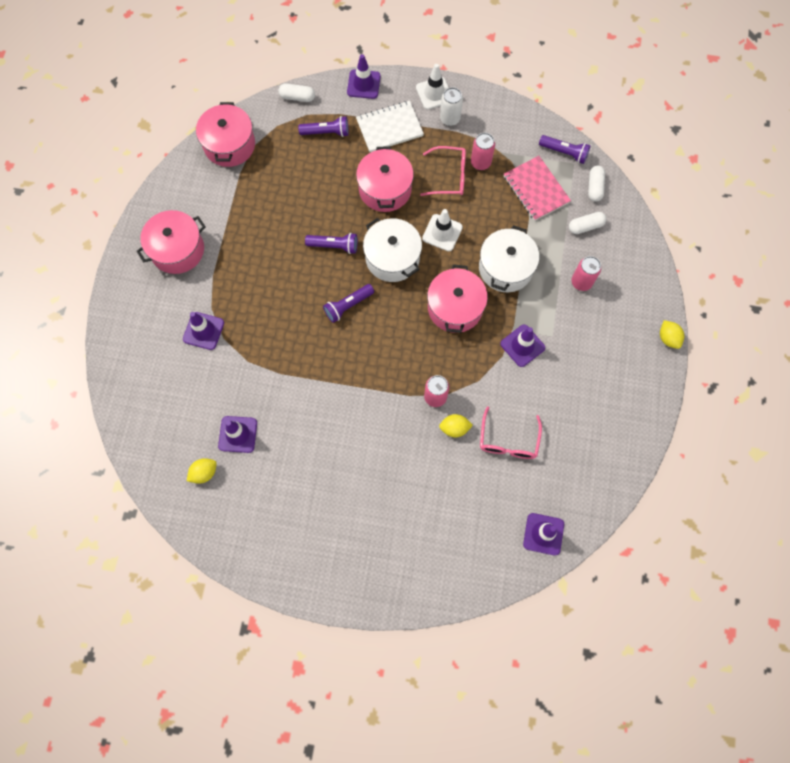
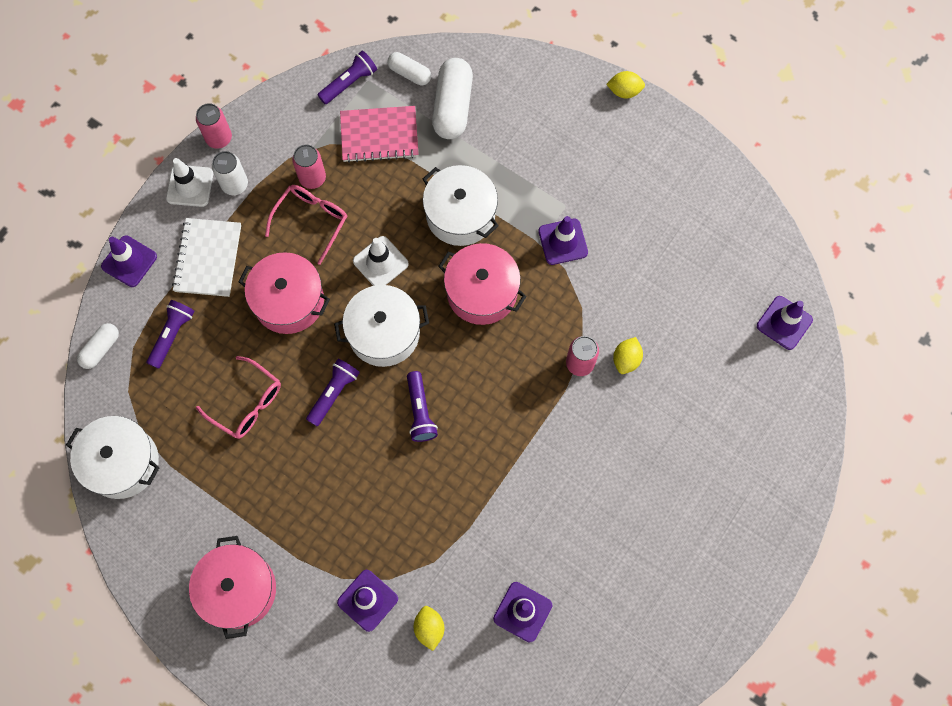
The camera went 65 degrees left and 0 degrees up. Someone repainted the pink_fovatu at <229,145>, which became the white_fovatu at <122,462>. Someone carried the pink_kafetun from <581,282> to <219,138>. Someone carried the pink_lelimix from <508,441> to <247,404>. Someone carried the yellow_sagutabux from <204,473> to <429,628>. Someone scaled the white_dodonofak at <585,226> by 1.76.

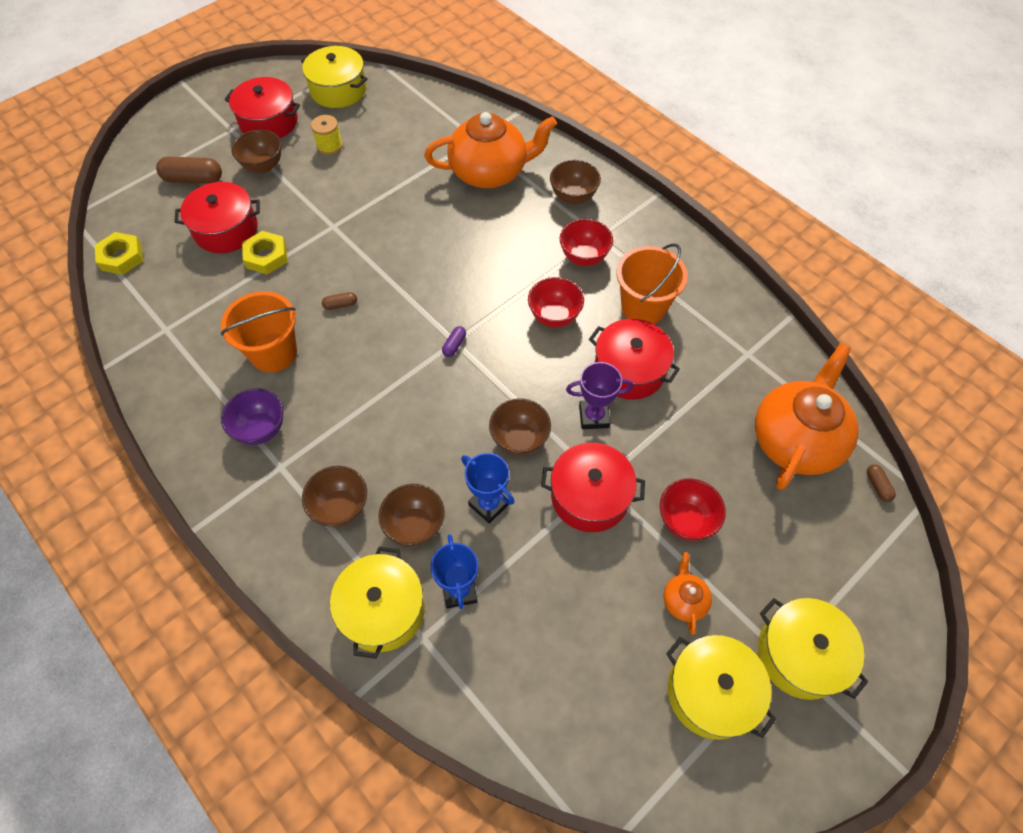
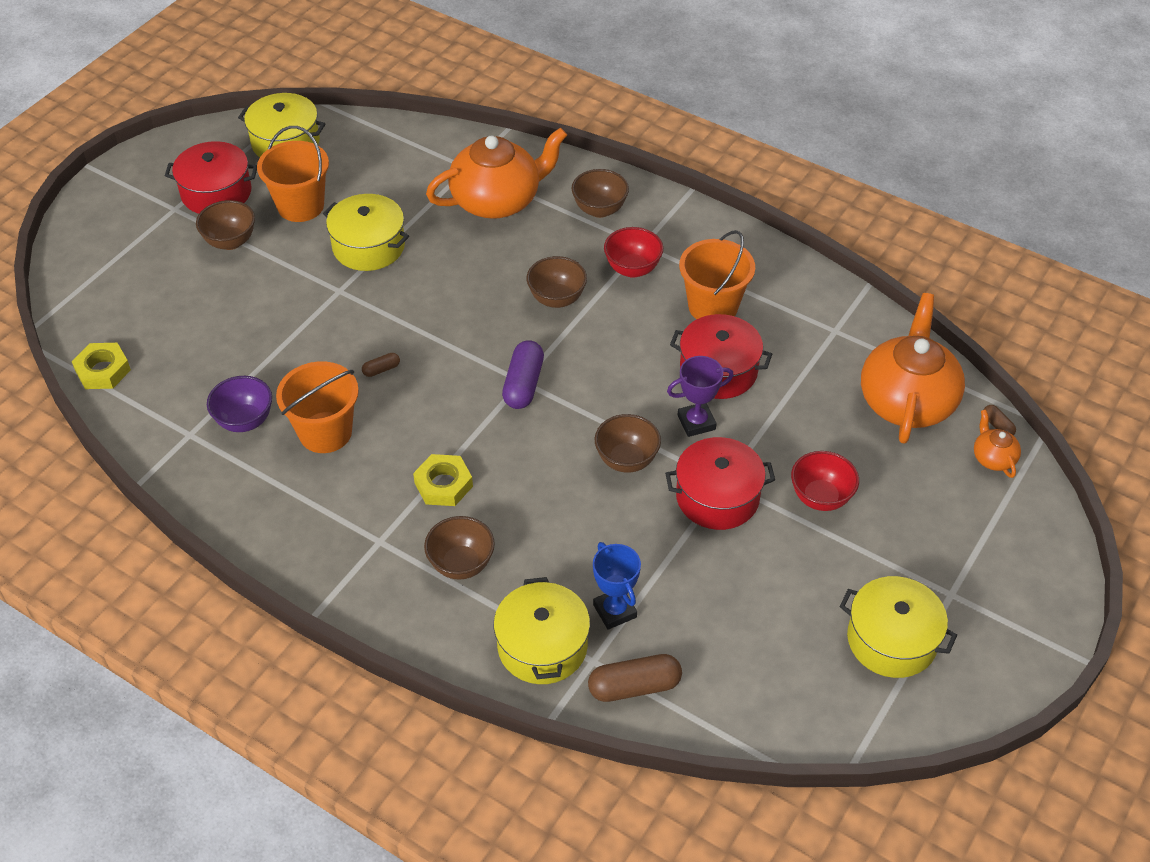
The camera went 15 degrees left and 10 degrees down. Someone carried the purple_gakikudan from <261,429> to <245,421>. Someone swapped the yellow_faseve at <329,146> for the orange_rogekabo at <300,206>. Someone carried the yellow_fovatu from <800,654> to <368,246>. Someone carried the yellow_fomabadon from <266,256> to <443,484>. Someone scaled the purple_dodonofak at <454,345> by 2.01. Someone carried the brown_gakikudan from <415,526> to <557,299>. Someone carried the brown_dodonofak from <193,179> to <634,687>. Someone carried the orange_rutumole from <684,600> to <993,458>. Someone took away the red_fovatu at <226,230>. Someone took away the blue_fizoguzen at <489,504>. Someone took away the red_gakikudan at <554,316>.

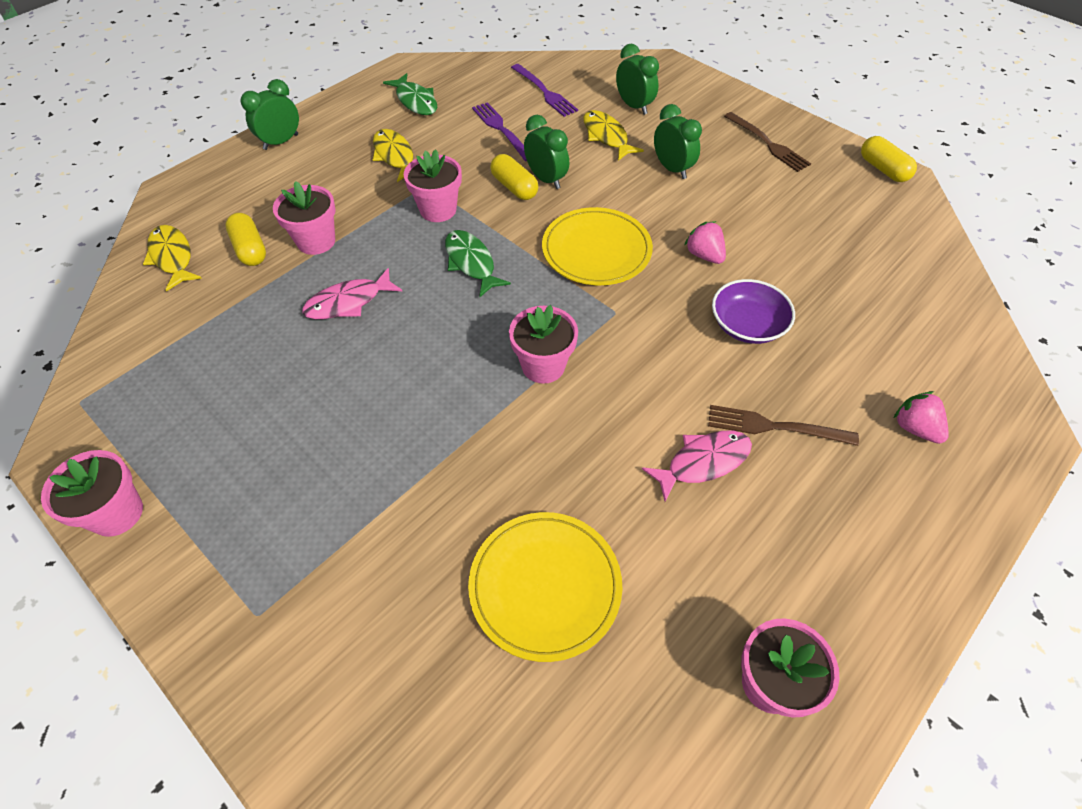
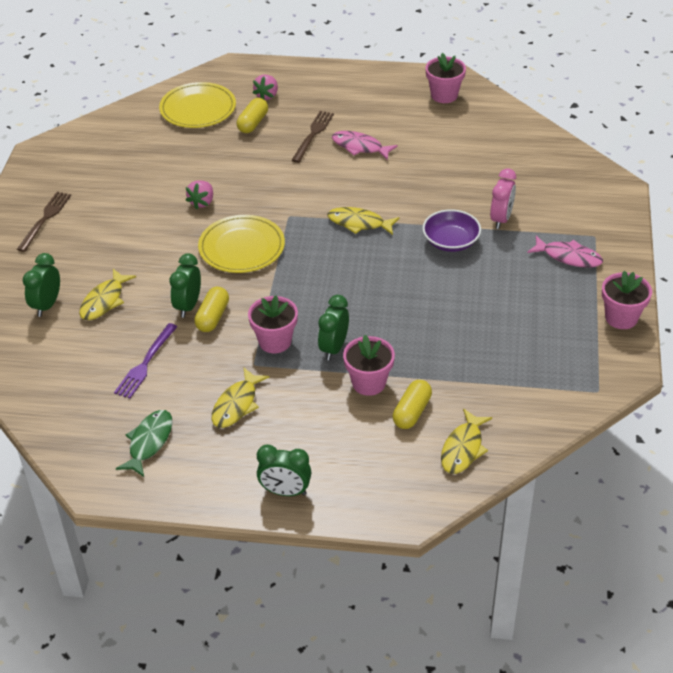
The camera went 125 degrees left and 10 degrees down. Someone carried the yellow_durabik from <545,586> to <198,109>. Someone carried the yellow_dodonofak from <883,169> to <253,123>. Someone rotated the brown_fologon at <773,427> by 135 degrees counterclockwise. Someone carried the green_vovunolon from <672,169> to <334,348>. Someone swapped the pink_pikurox at <543,366> for the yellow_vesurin at <359,223>. Someone carried the purple_gakikudan from <747,325> to <451,241>. Someone put down the pink_vovunolon at <501,219>. Someone carried the pink_vesurin from <348,302> to <568,257>. Someone took away the green_vesurin at <471,263>. Someone took away the purple_fologon at <545,92>.

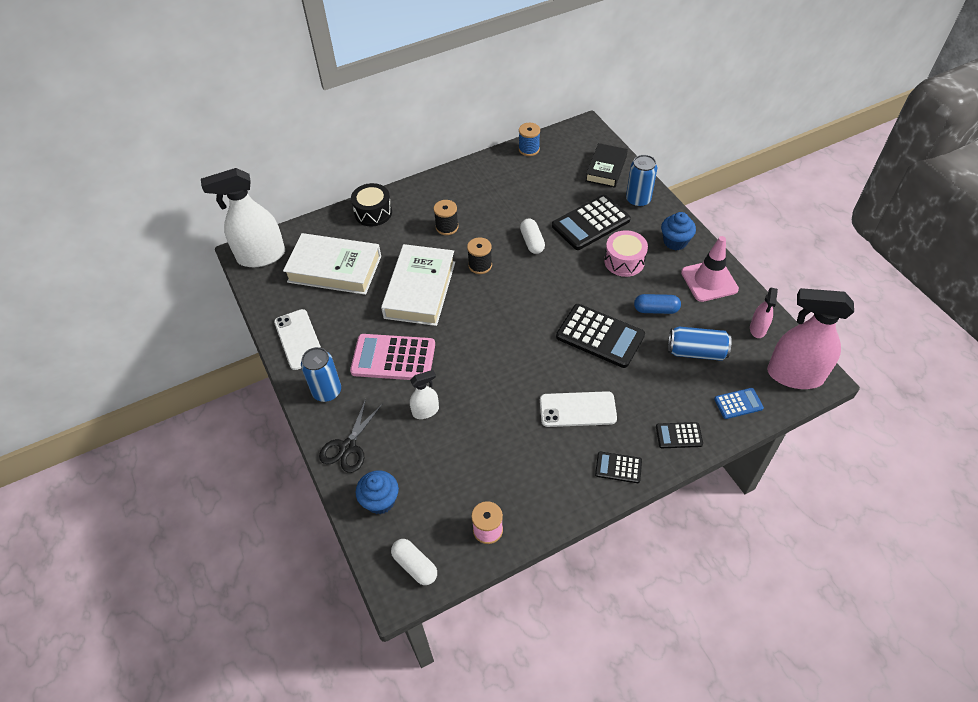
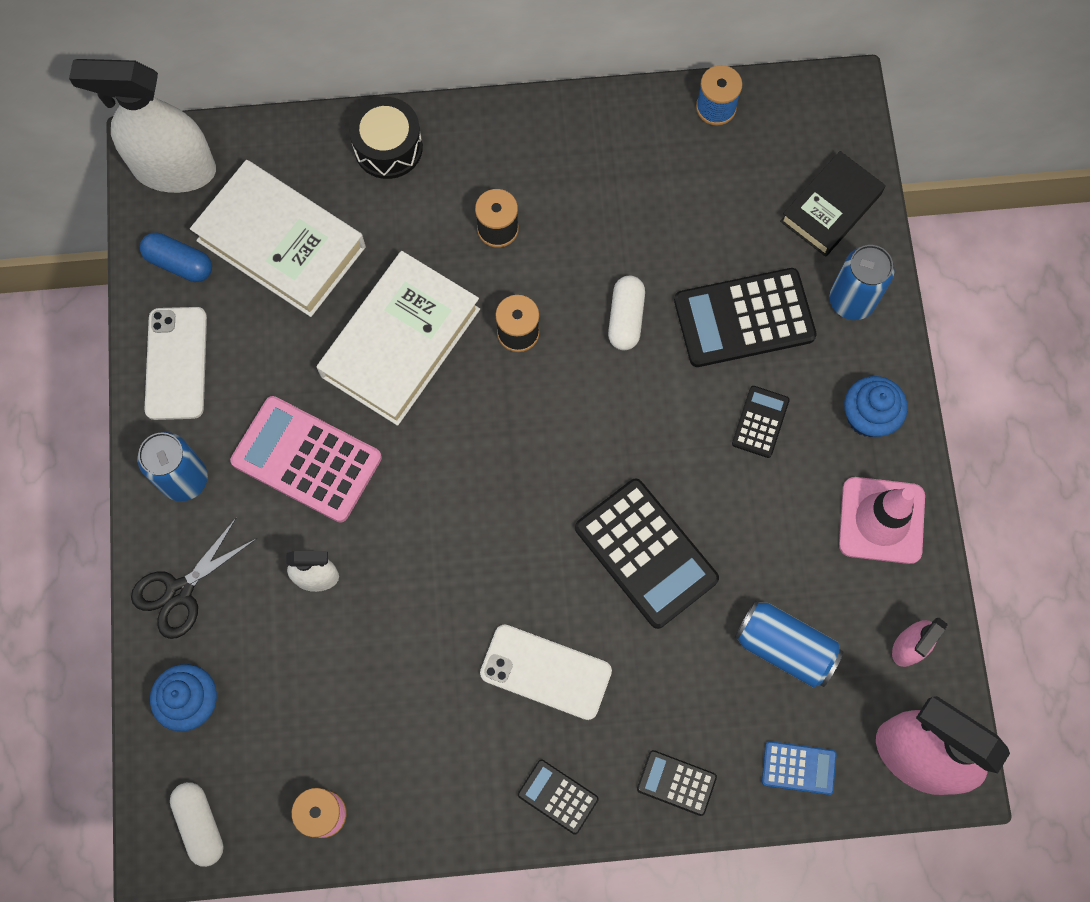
The camera went 20 degrees right and 20 degrees up. Someone carried the blue_dodonofak from <656,309> to <179,263>. Someone swapped the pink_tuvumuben at <624,261> for the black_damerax at <760,422>.

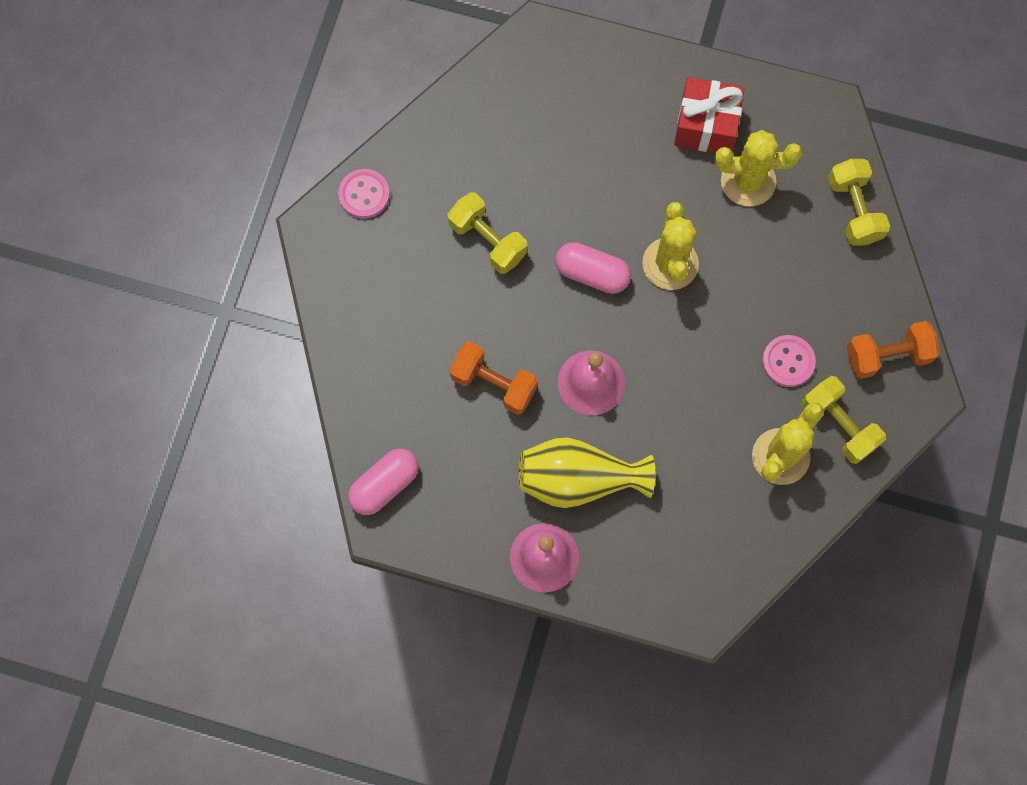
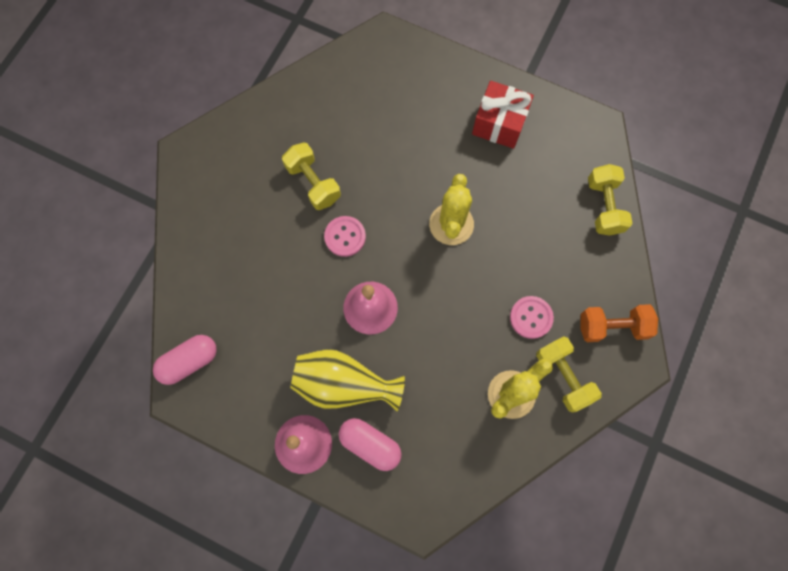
The camera went 10 degrees right and 0 degrees up. Someone carried the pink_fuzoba from <364,194> to <345,237>. Someone carried the pink_dodonofak from <592,274> to <370,444>. Someone took away the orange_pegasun at <494,384>. Someone took away the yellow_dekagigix at <748,181>.

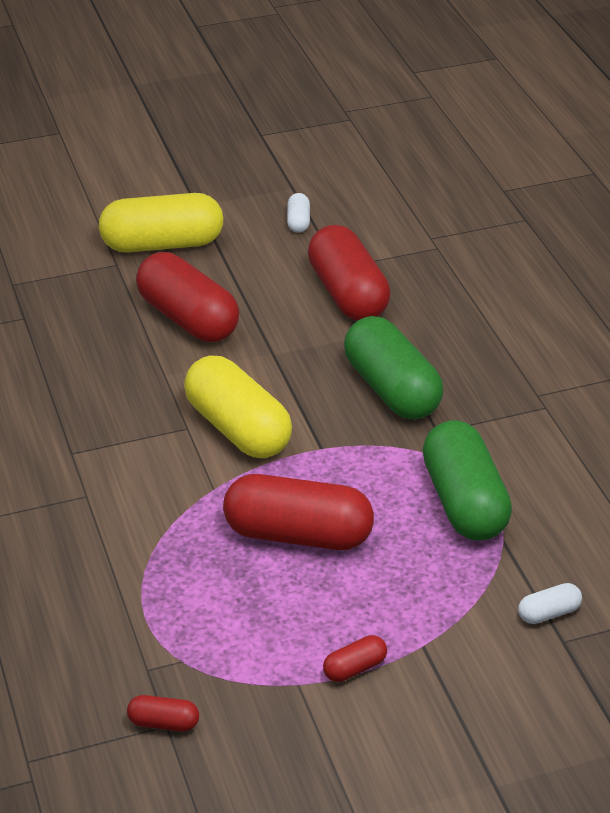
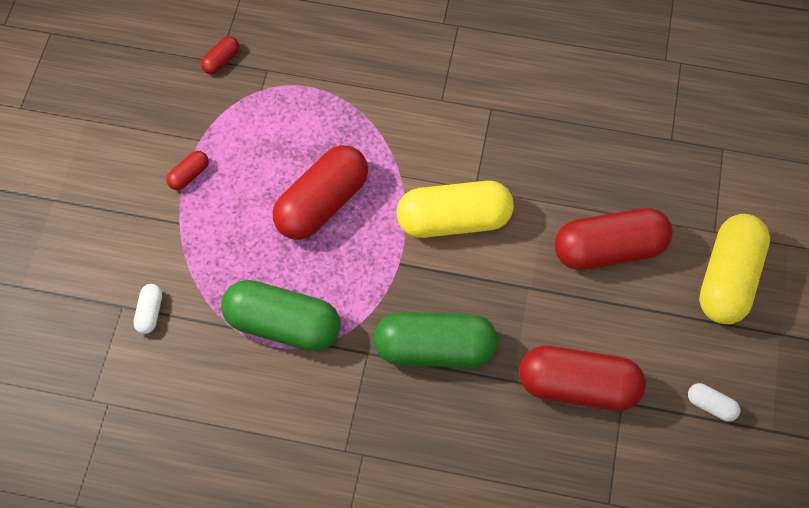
The camera went 120 degrees right and 25 degrees up. Someone rotated the red_dodonofak at <354,668> by 45 degrees clockwise.

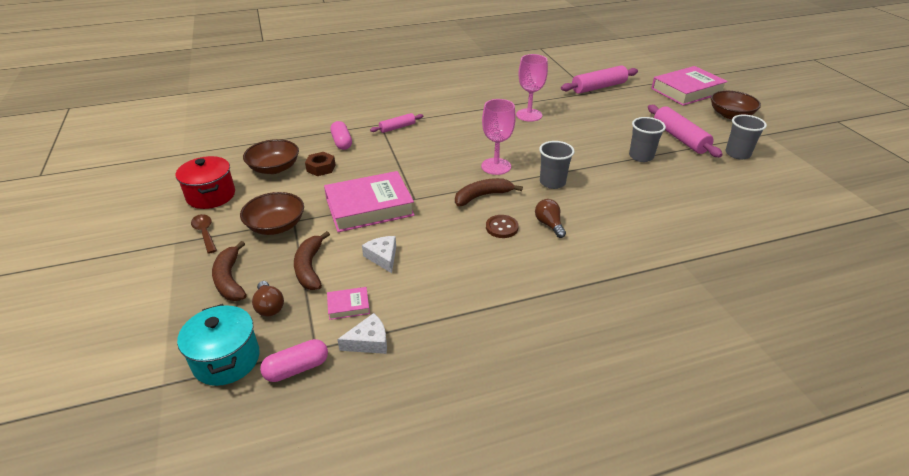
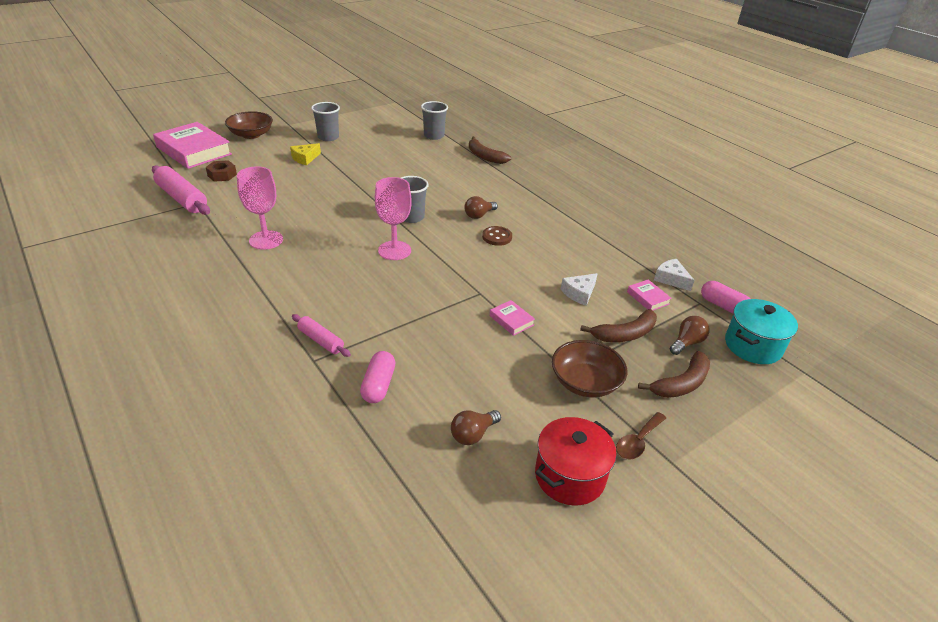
The camera went 110 degrees left and 0 degrees up. Someone carried the brown_fomabadon from <321,168> to <222,175>. Someone swapped the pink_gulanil at <680,138> for the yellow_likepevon at <305,158>. Someone rotated the pink_dodonofak at <342,142> by 45 degrees counterclockwise. Someone carried the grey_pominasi from <641,156> to <434,136>. Someone swapped the brown_gakikudan at <274,168> for the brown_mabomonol at <473,434>. Someone carried the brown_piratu from <482,196> to <485,156>. Someone scaled the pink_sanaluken at <369,207> by 0.42.

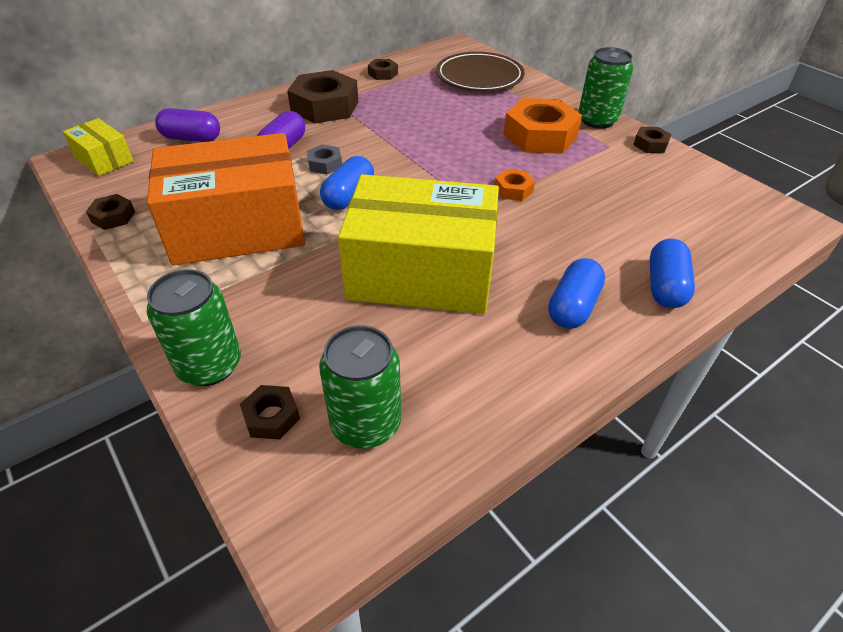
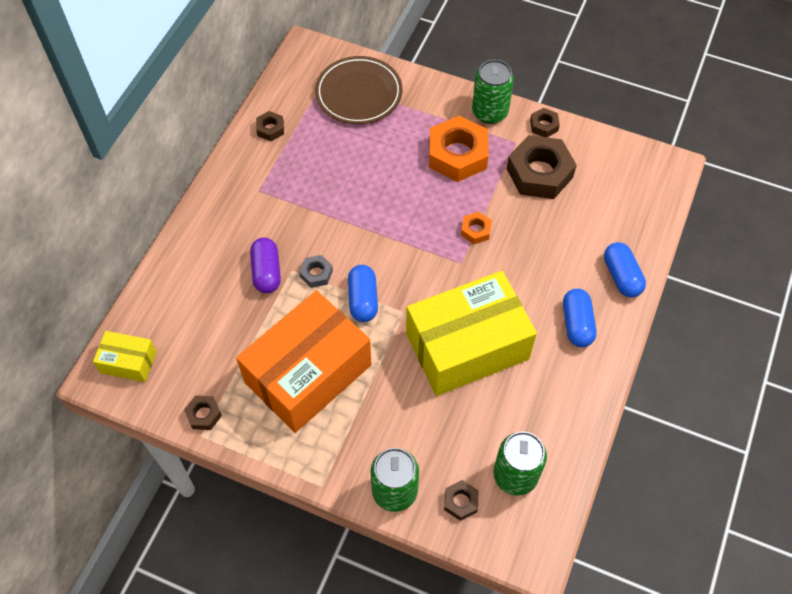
The camera went 30 degrees left and 15 degrees up. Someone carried the brown_fomabadon from <325,106> to <539,173>. Someone took away the purple_dodonofak at <192,138>.

